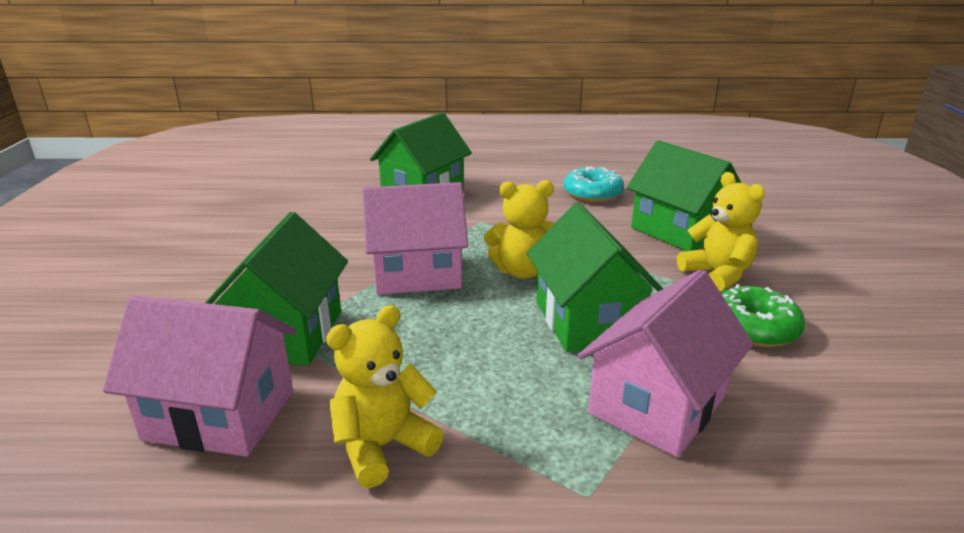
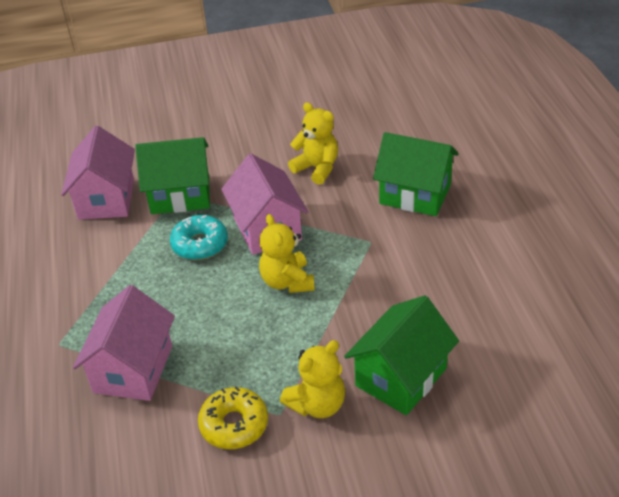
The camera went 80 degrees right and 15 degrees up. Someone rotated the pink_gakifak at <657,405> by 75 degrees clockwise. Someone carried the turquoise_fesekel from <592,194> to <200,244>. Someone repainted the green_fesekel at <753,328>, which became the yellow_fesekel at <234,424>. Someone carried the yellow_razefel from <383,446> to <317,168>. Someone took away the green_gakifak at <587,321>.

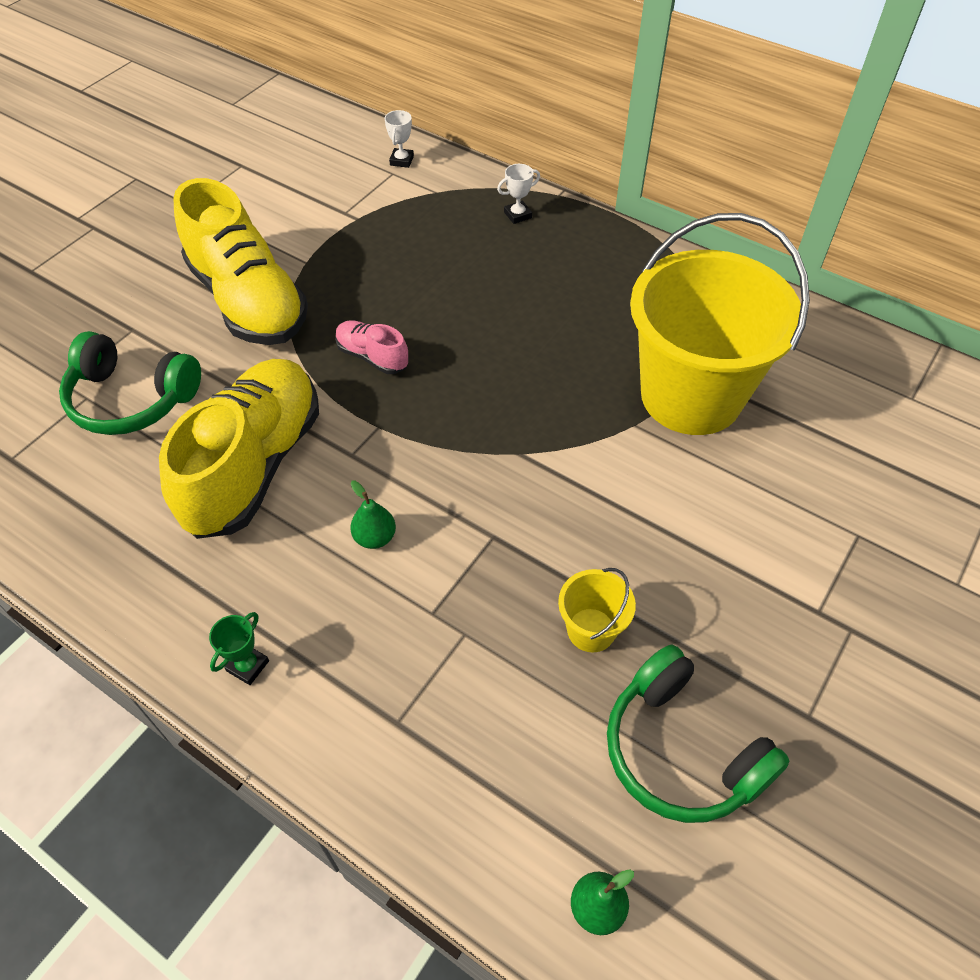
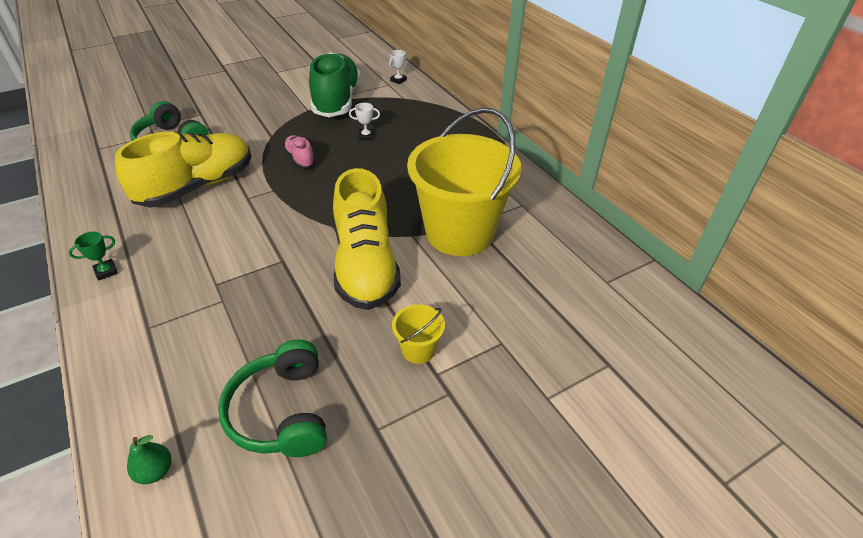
The camera went 25 degrees right and 10 degrees down. Someone put down the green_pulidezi at <337,101>. Someone carried the yellow_pulidezi from <248,301> to <365,265>. Someone carried the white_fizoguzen from <517,215> to <366,136>. Someone carried the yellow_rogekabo from <591,630> to <418,350>. Someone took away the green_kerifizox at <375,537>.

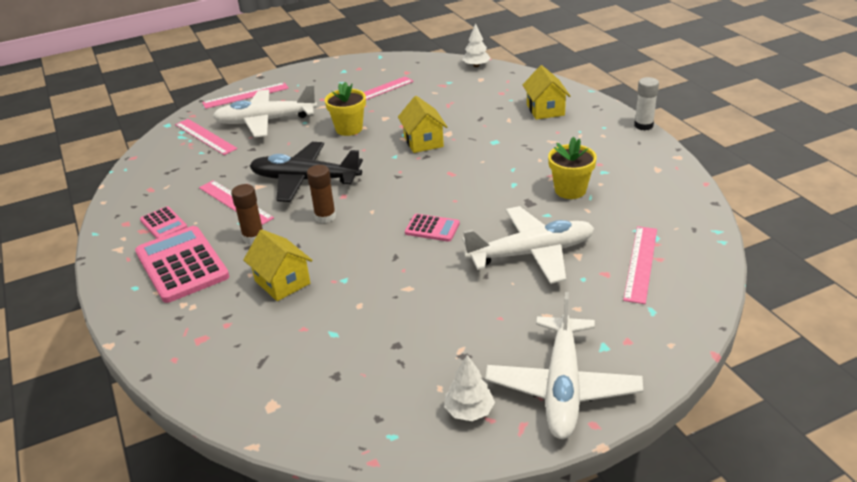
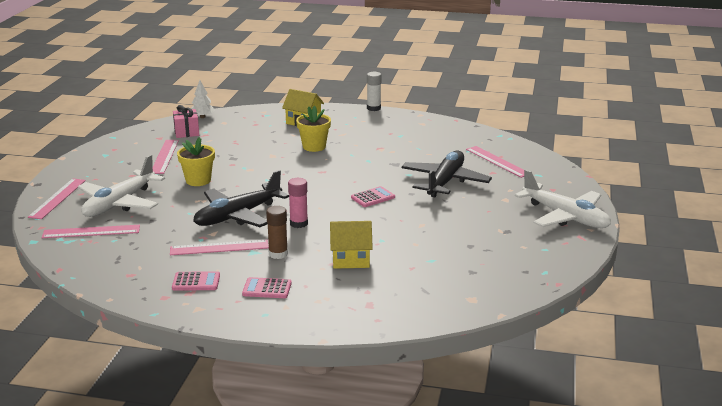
The camera went 55 degrees left and 10 degrees down. Someone put down the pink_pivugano at <186,132>. Someone scaled the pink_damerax at <182,265> by 0.51. Someone repainted the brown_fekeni at <325,217>, which became the pink_fekeni at <298,223>. Someone carried the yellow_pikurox from <570,190> to <314,147>. Someone repainted the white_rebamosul at <531,253>, which became the black_rebamosul at <445,182>. Someone took away the yellow_gakifak at <423,142>. Someone took away the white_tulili at <469,411>.

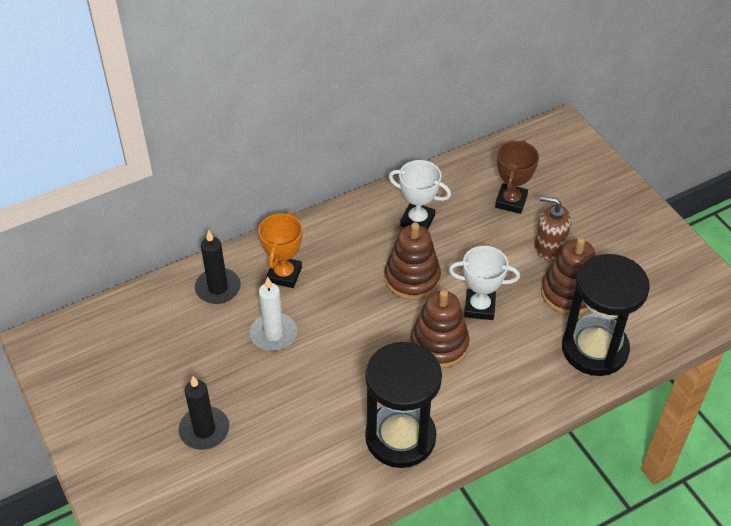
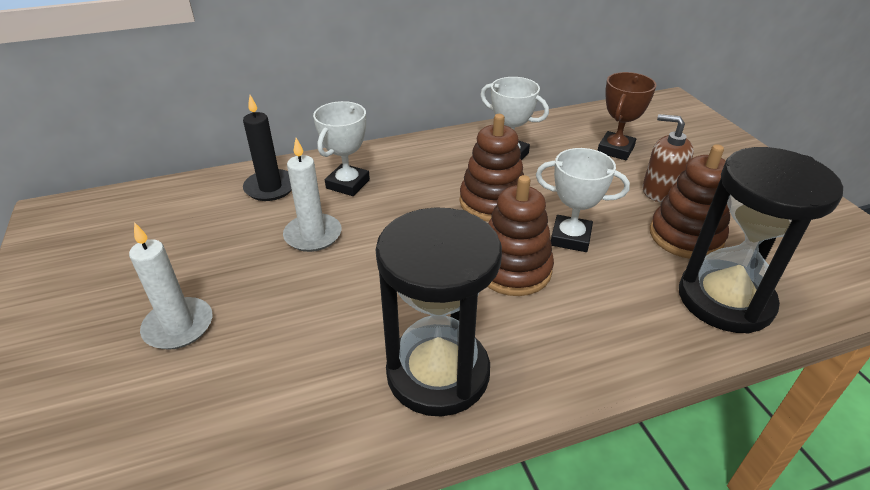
The camera went 10 degrees right and 10 degrees down. Someone repainted the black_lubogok at <204,430>, which became the white_lubogok at <178,326>. Someone repainted the orange_fizoguzen at <284,275>, which became the white_fizoguzen at <348,184>.

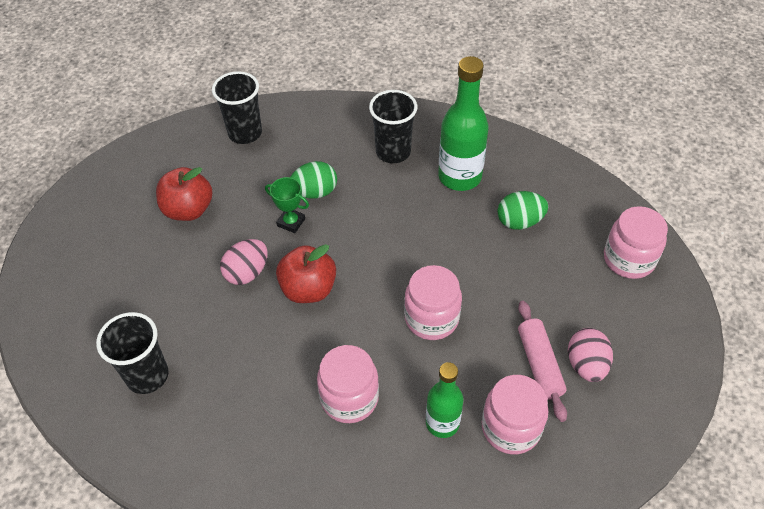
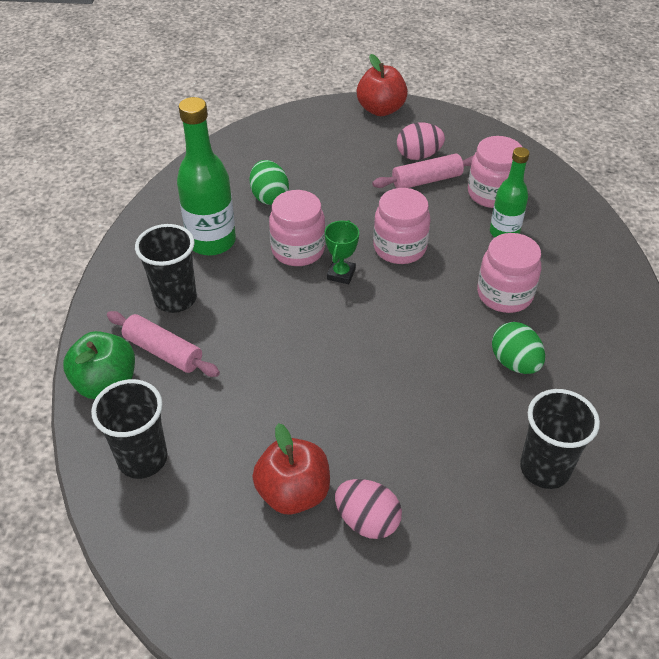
The camera went 100 degrees left and 5 degrees down. Someone put down the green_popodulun at <106,383>. Someone put down the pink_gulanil at <163,351>. Someone carried the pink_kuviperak from <628,259> to <298,250>. Someone carried the green_fizoguzen from <291,222> to <341,274>. Someone carried the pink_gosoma from <247,273> to <367,521>. Someone carried the red_popodulun from <308,289> to <381,109>. Someone carried the green_gosoma from <315,192> to <514,363>.

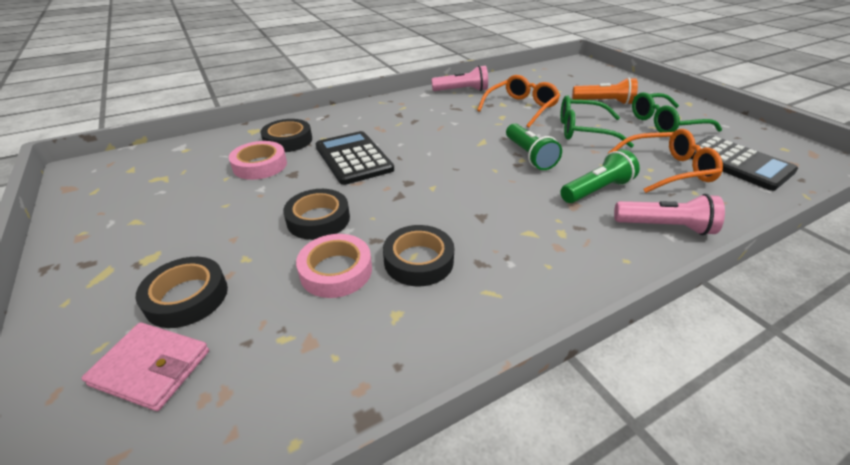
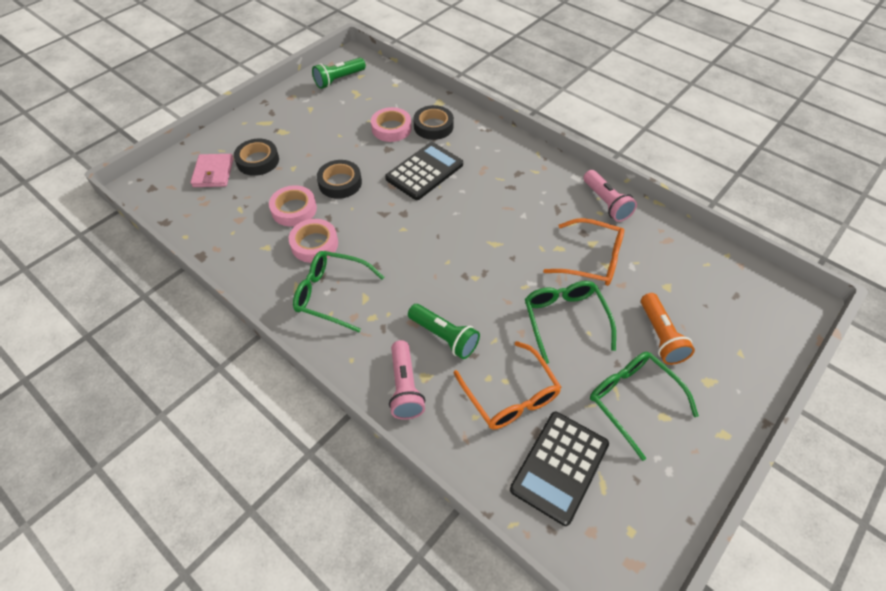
The camera went 70 degrees right and 15 degrees up. Someone repainted the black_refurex at <418,261>, which became the pink_refurex at <314,244>. Someone put down the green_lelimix at <332,294>. Someone carried the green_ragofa from <529,156> to <339,80>.

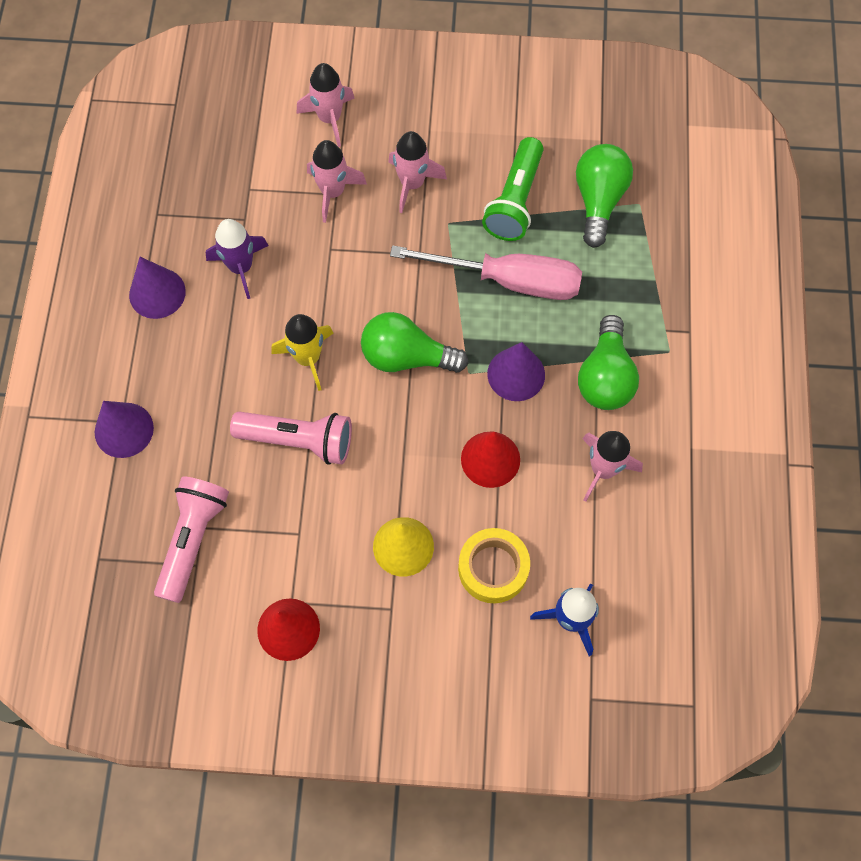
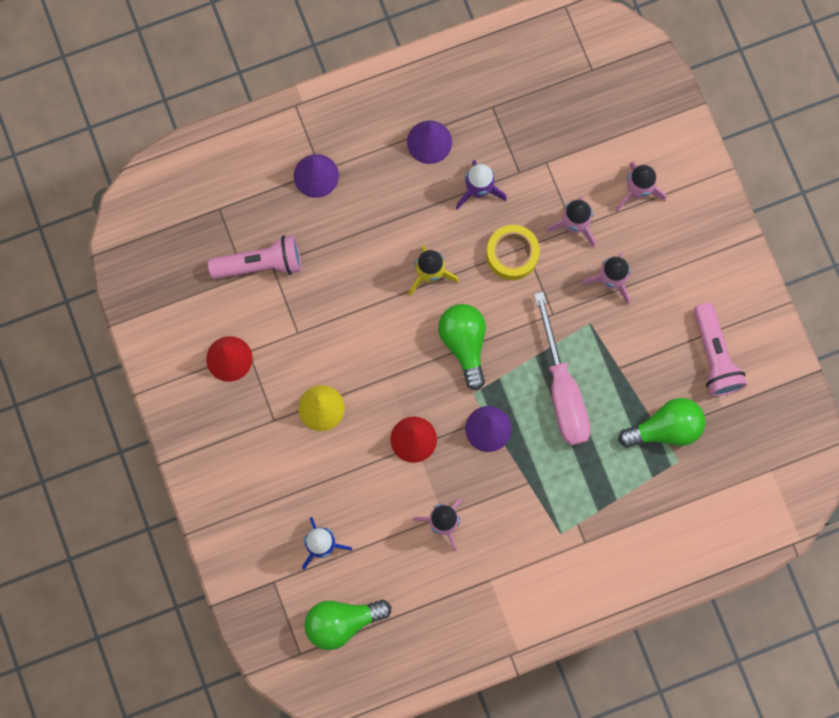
The camera went 65 degrees right and 10 degrees up. Someone carried the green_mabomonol from <605,377> to <342,622>. Someone carried the yellow_refurex from <493,568> to <512,254>. Someone carried the pink_ragofa from <298,440> to <714,356>. Someone took away the green_ragofa at <515,201>.

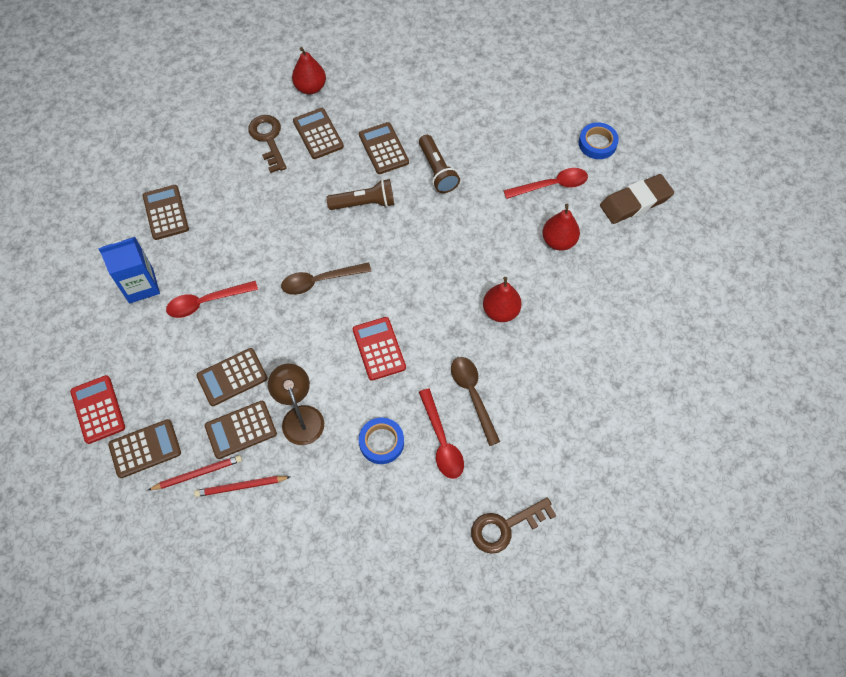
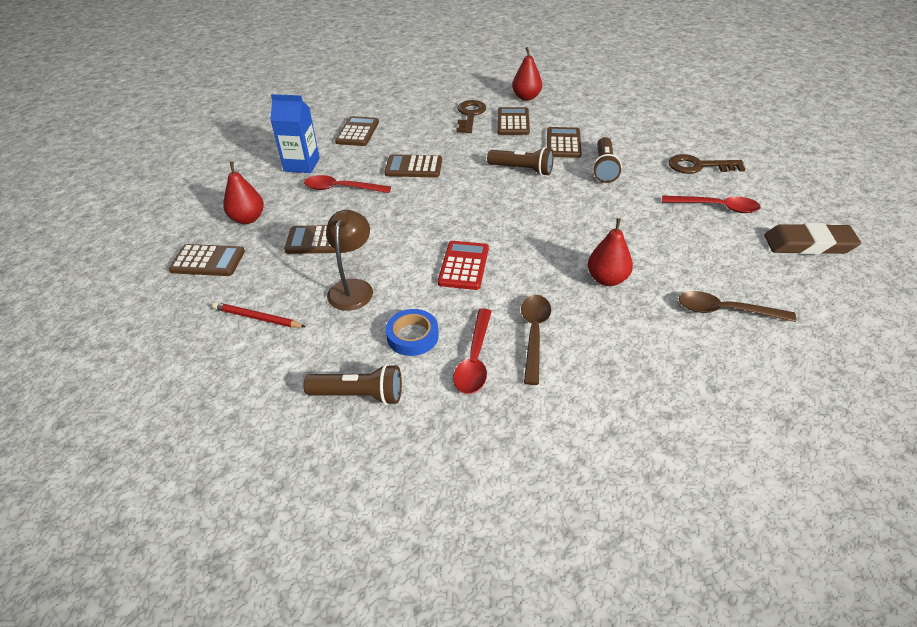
The camera went 30 degrees right and 20 degrees down. Someone carried the red_kerifizox from <558,241> to <248,219>. Someone put down the brown_ragofa at <359,395>. Someone carried the brown_damerax from <241,430> to <413,167>. Someone carried the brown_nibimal from <505,527> to <698,166>. Someone carried the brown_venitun from <320,281> to <725,311>. Someone took away the red_damerax at <98,409>. Someone took away the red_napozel at <197,474>. Someone took away the blue_refurex at <597,143>.

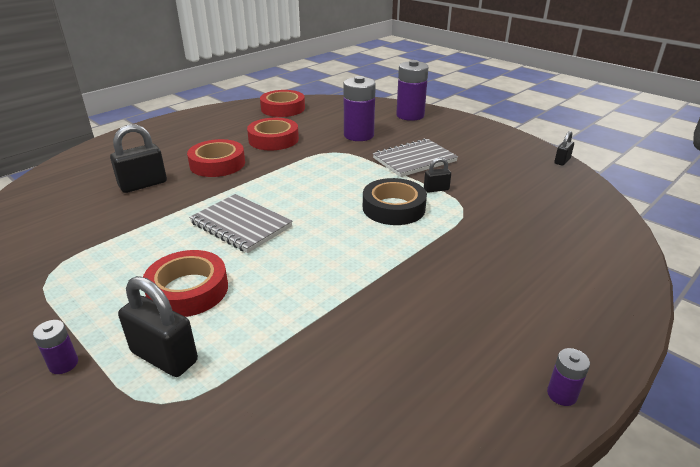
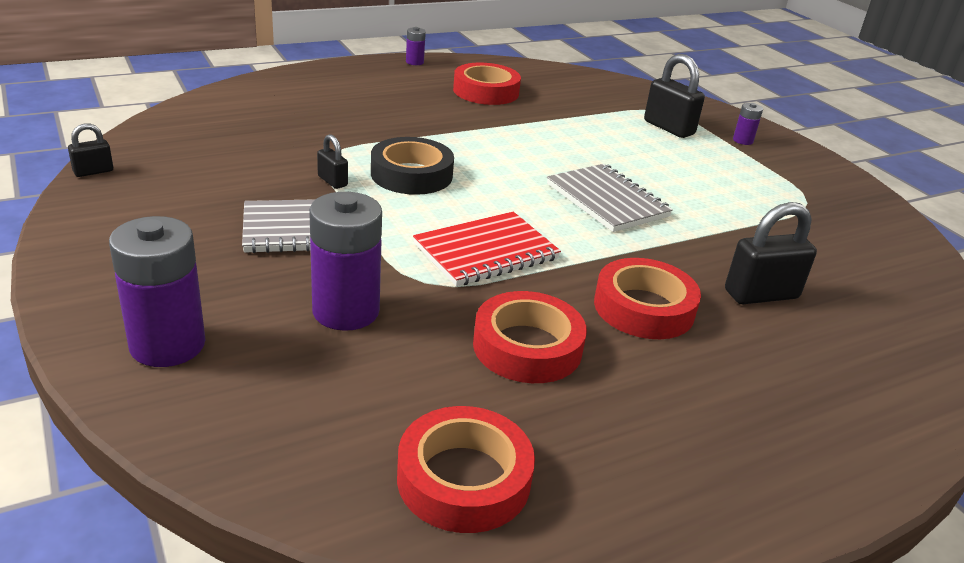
The camera went 165 degrees left and 0 degrees up. Someone rotated the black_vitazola at <436,189> by 45 degrees clockwise. Someone put down the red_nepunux at <486,252>. Someone carried the red_refurex from <188,290> to <486,91>.

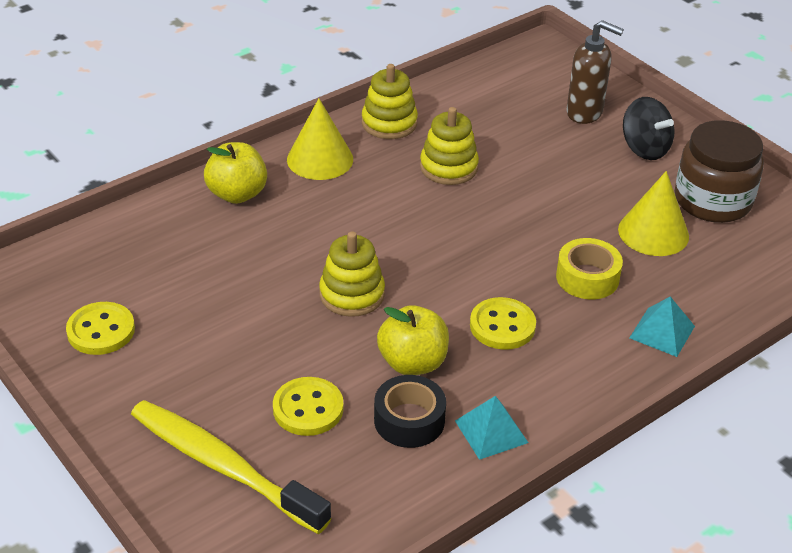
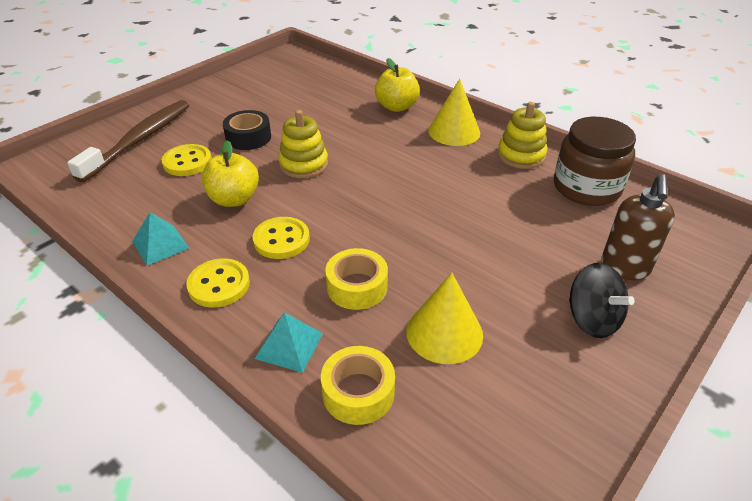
The camera went 80 degrees right and 0 degrees up. Someone repainted the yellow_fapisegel at <222,466>, which became the brown_fapisegel at <140,140>. Someone carried the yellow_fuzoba from <101,331> to <219,285>. Someone carried the black_refurex from <409,420> to <248,137>. Someone put down the yellow_refurex at <358,392>. Someone carried the brown_kuviperak from <712,200> to <586,187>. Someone rotated the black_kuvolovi at <644,148> by 75 degrees counterclockwise. Someone took away the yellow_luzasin at <448,167>.

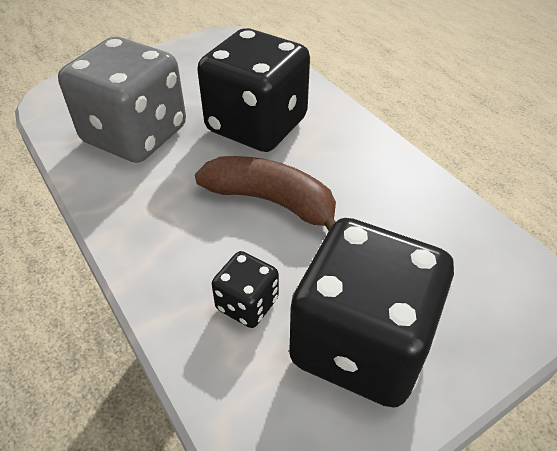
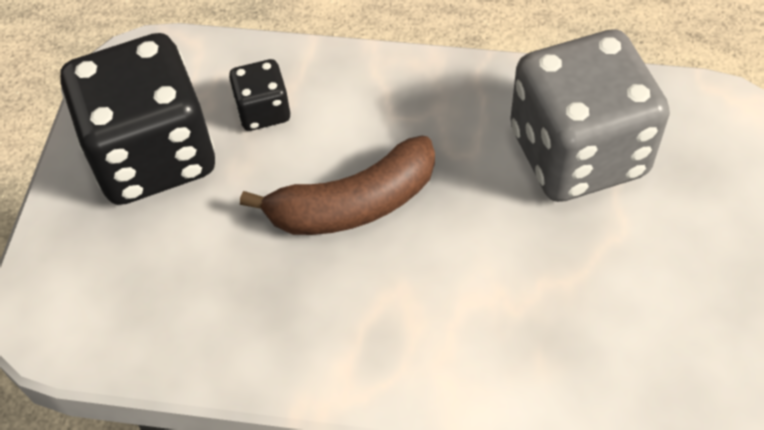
The camera went 135 degrees right and 10 degrees up. Someone took away the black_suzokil at <256,125>.

